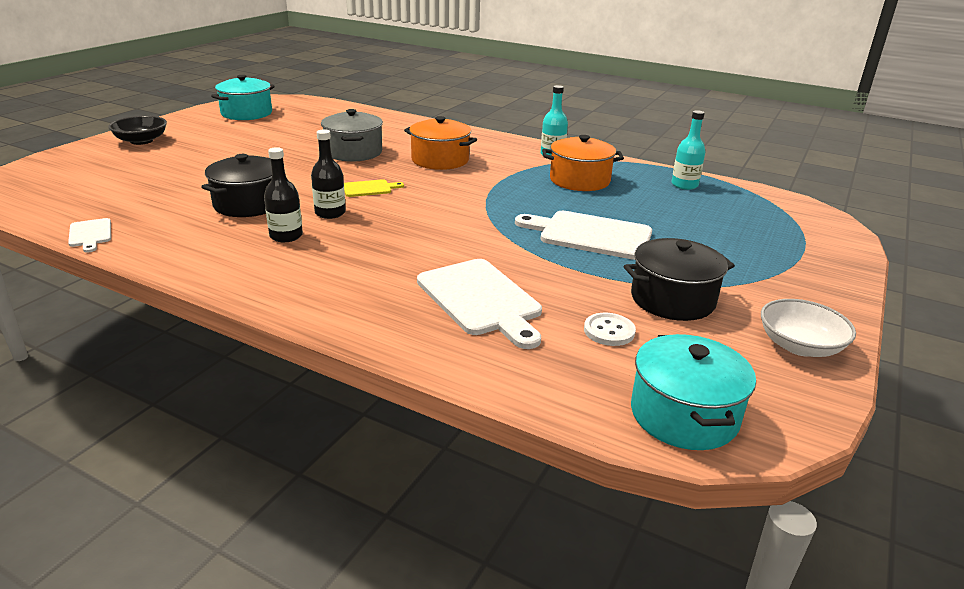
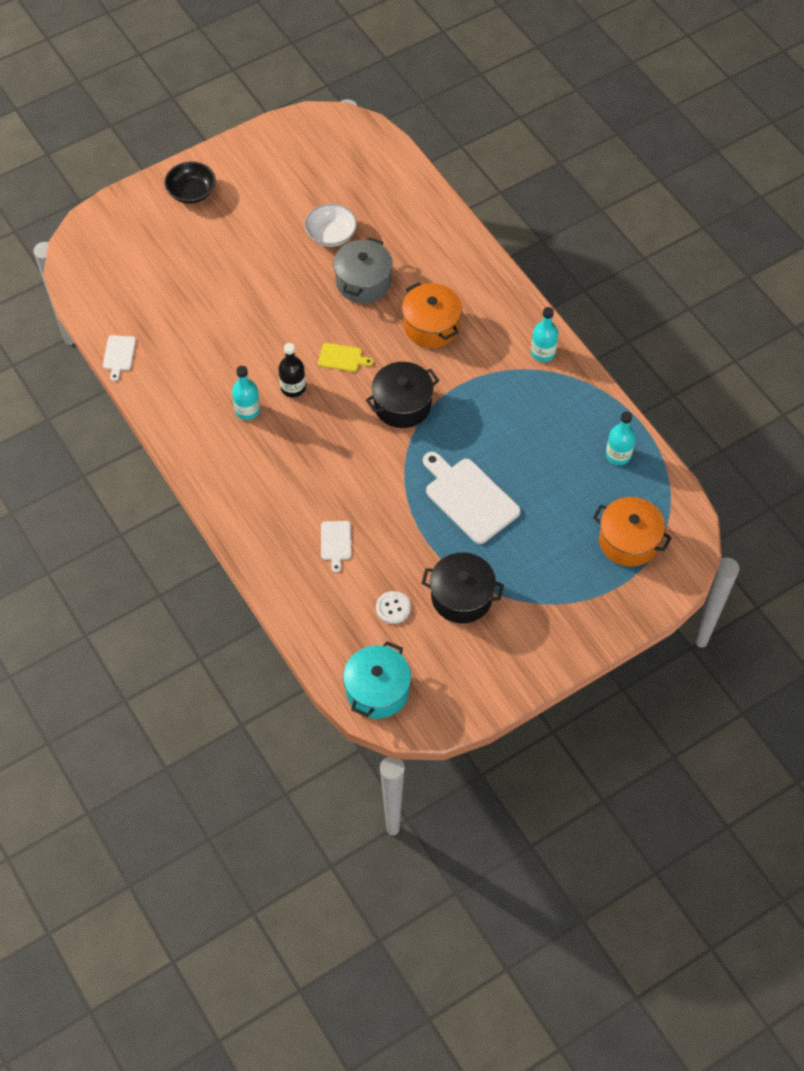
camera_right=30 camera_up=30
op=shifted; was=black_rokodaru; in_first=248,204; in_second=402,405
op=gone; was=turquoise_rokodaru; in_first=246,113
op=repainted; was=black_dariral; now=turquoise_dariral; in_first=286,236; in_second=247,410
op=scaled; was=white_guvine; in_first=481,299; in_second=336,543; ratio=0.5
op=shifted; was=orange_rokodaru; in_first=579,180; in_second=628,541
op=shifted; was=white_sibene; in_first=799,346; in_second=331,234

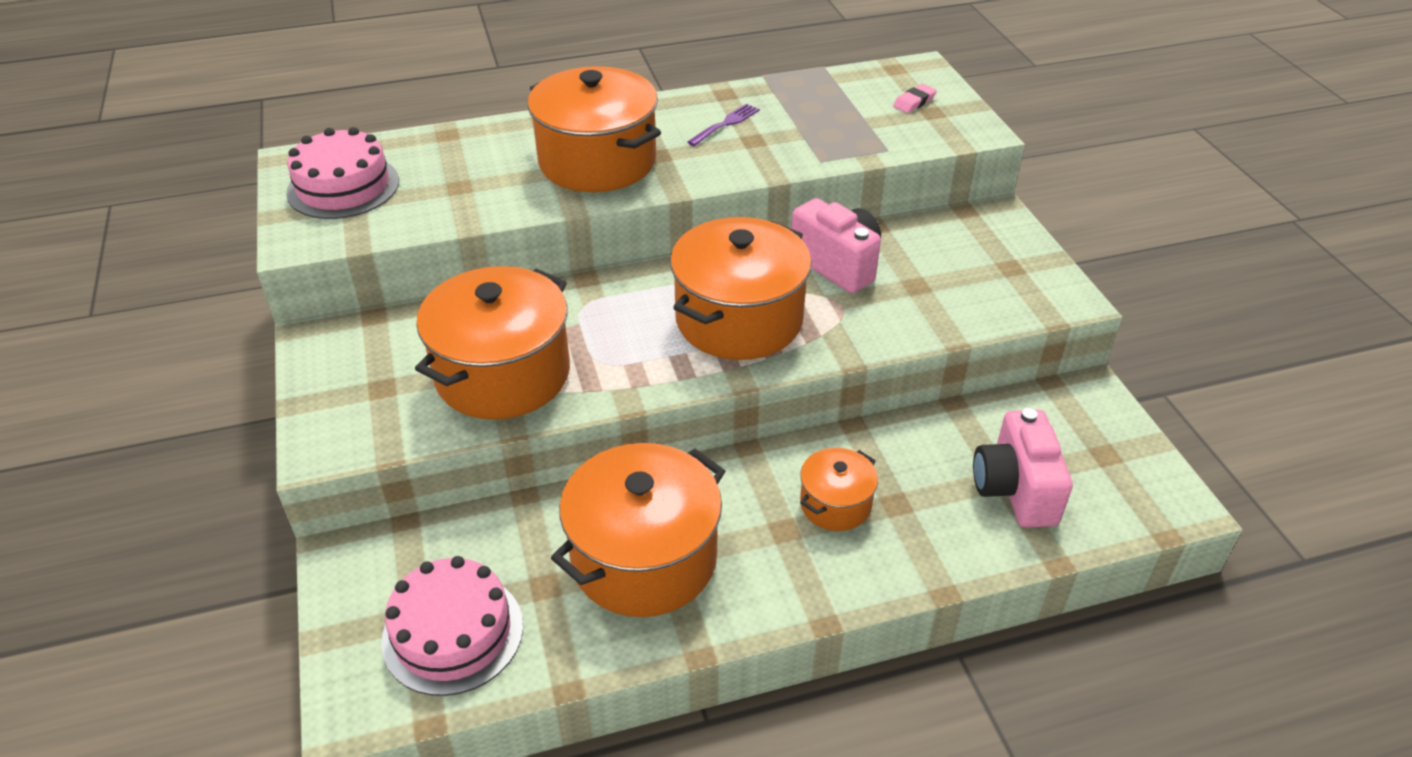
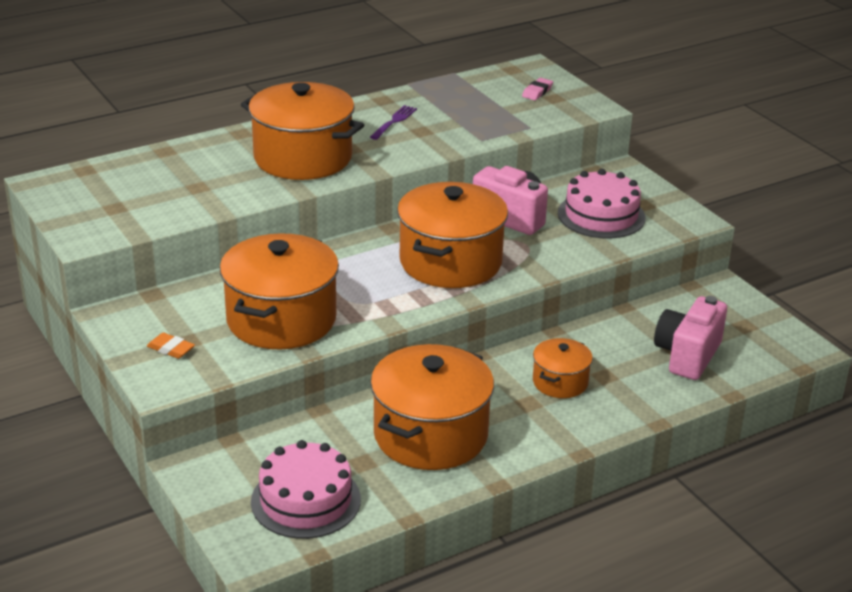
camera_right=-15 camera_up=-10
op=shifted; was=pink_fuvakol; in_first=343,187; in_second=601,215
op=rotated; was=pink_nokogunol; in_first=1015,490; in_second=687,355; clockwise=45
op=new; now=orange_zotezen; in_second=171,349

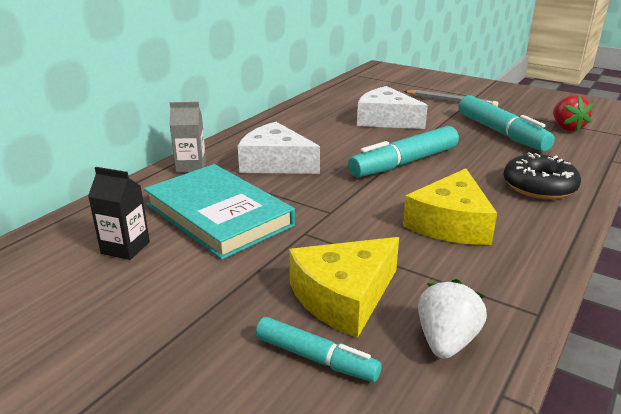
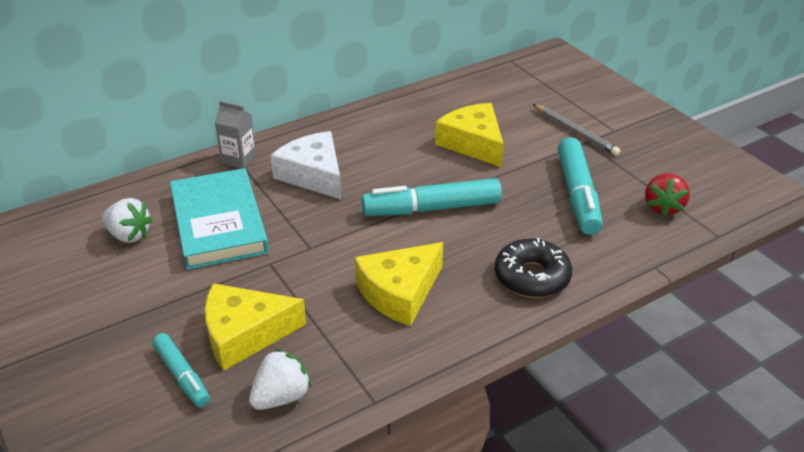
camera_right=25 camera_up=10
op=swapped; was=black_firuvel; now=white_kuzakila; in_first=125,247; in_second=129,235
op=repainted; was=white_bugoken; now=yellow_bugoken; in_first=386,120; in_second=473,143

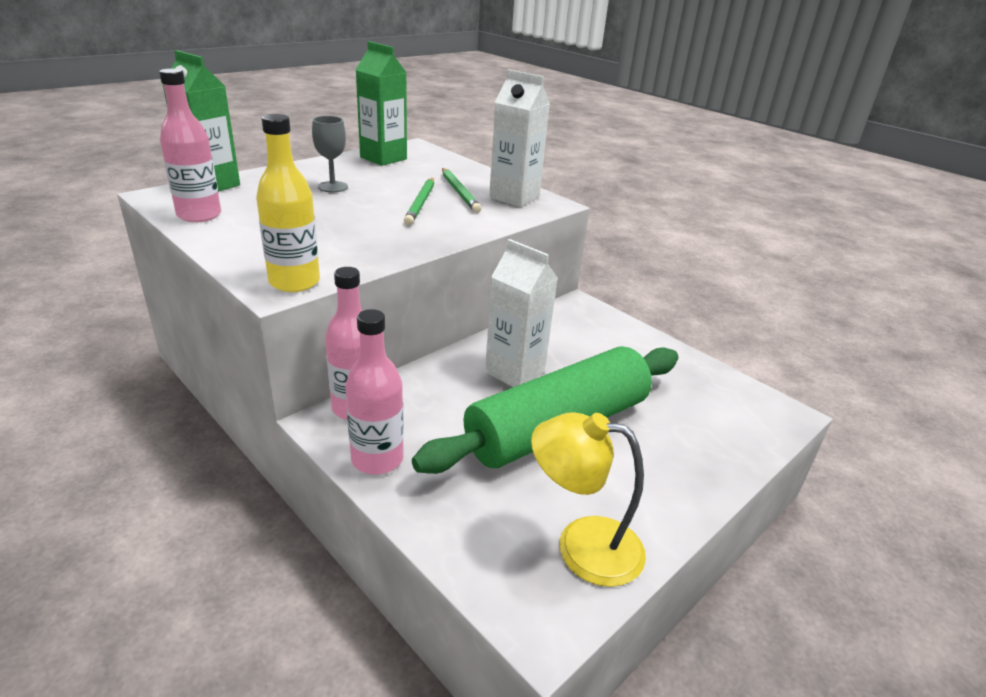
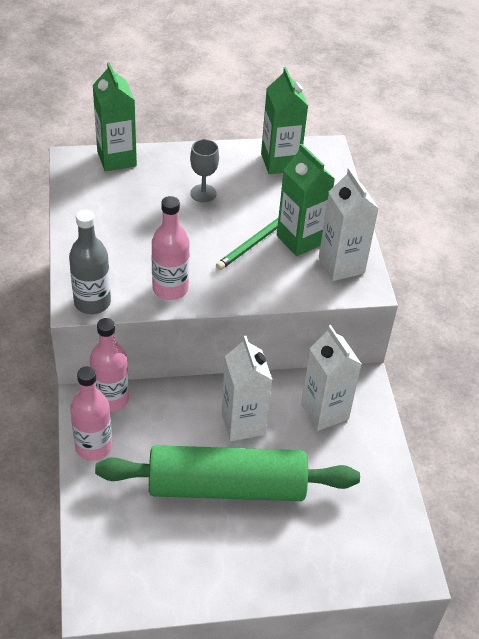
camera_right=35 camera_up=15
op=shifted; was=pink_dariral; in_first=199,215; in_second=170,288
op=repainted; was=yellow_dariral; now=grey_dariral; in_first=294,282; in_second=92,302
op=swapped; was=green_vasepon; now=green_firuvel; in_first=459,192; in_second=300,240
op=gone; was=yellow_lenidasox; in_first=582,546
op=new; now=white_firuvel; in_second=324,412

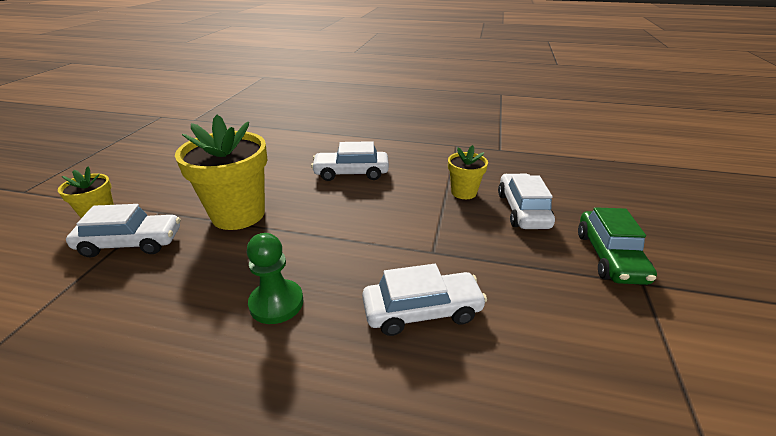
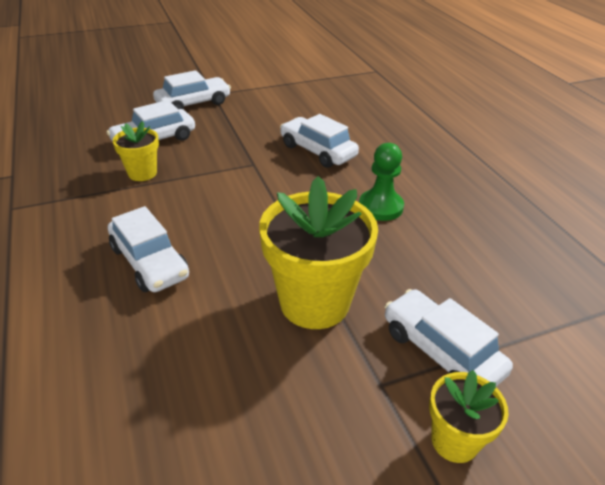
camera_right=-125 camera_up=5
op=repainted; was=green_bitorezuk; now=white_bitorezuk; in_first=609,257; in_second=193,103

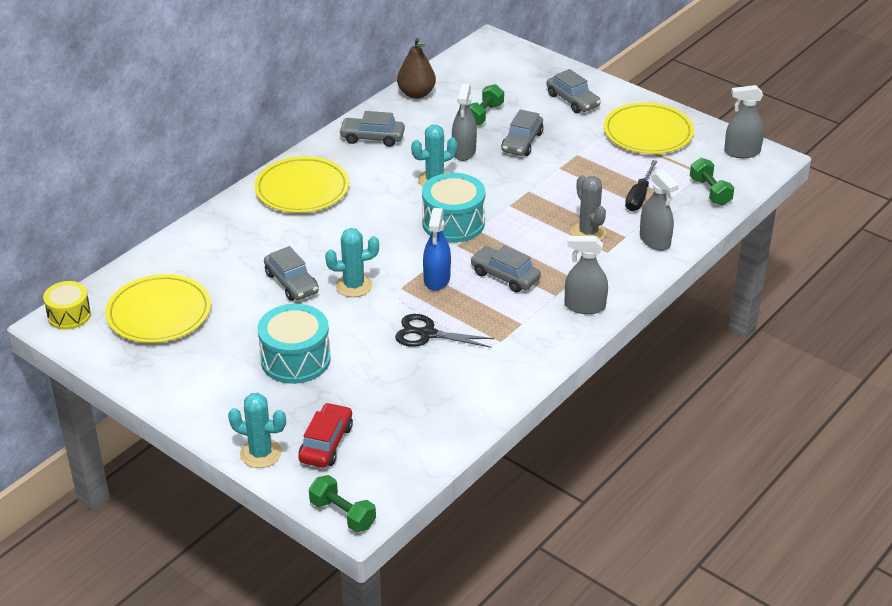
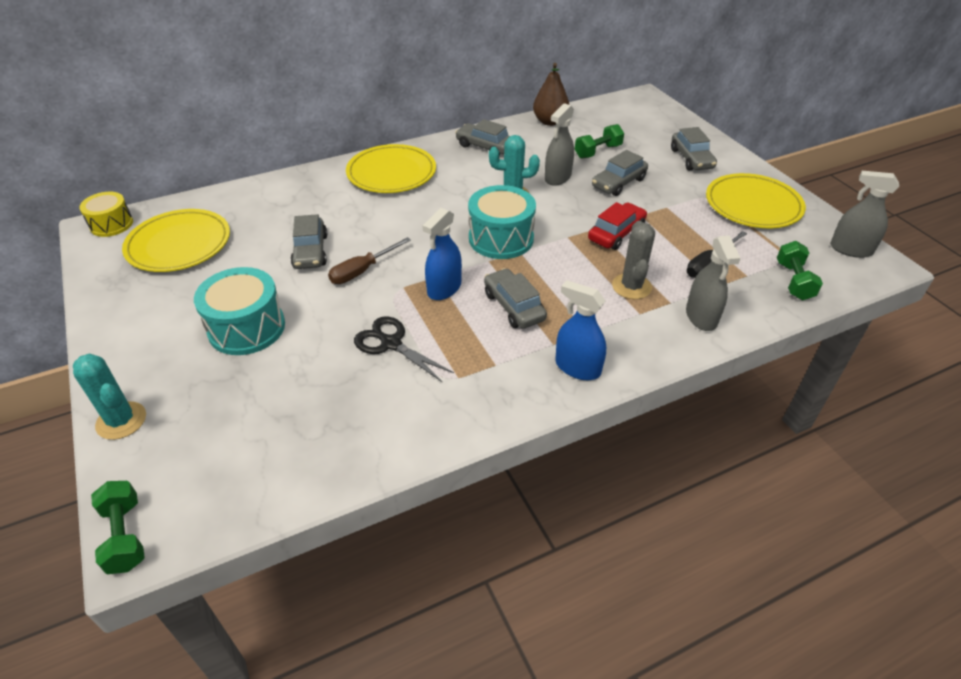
camera_right=25 camera_up=5
op=shifted; was=red_bitorezuk; in_first=326,443; in_second=616,233
op=swapped; was=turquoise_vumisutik; now=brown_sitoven; in_first=354,286; in_second=362,271
op=repainted; was=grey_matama; now=blue_matama; in_first=584,306; in_second=577,367

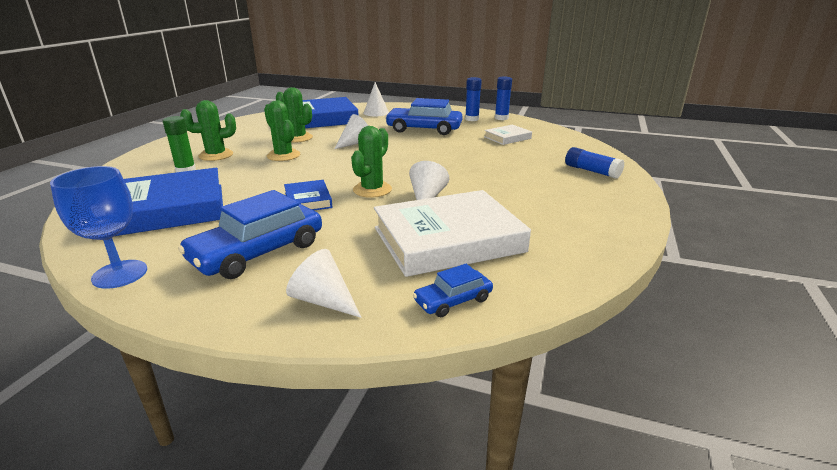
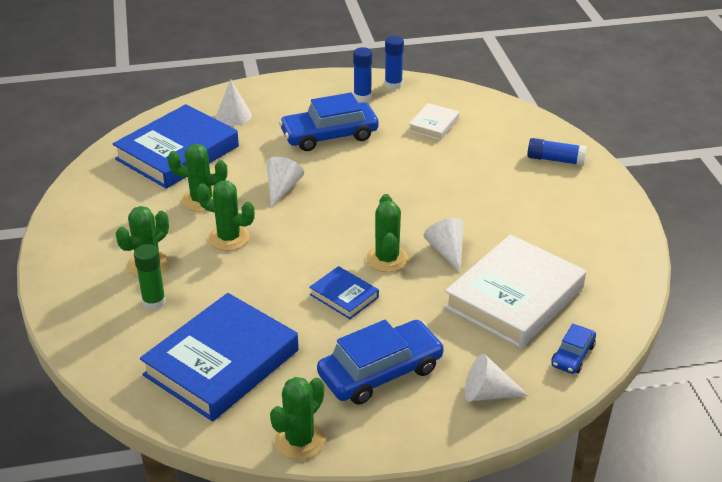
camera_right=-30 camera_up=10
op=swapped; was=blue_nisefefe; now=green_vumisutik; in_first=120,274; in_second=300,440
op=rotated; was=blue_bitorezuk; in_first=258,252; in_second=380,372; clockwise=-135

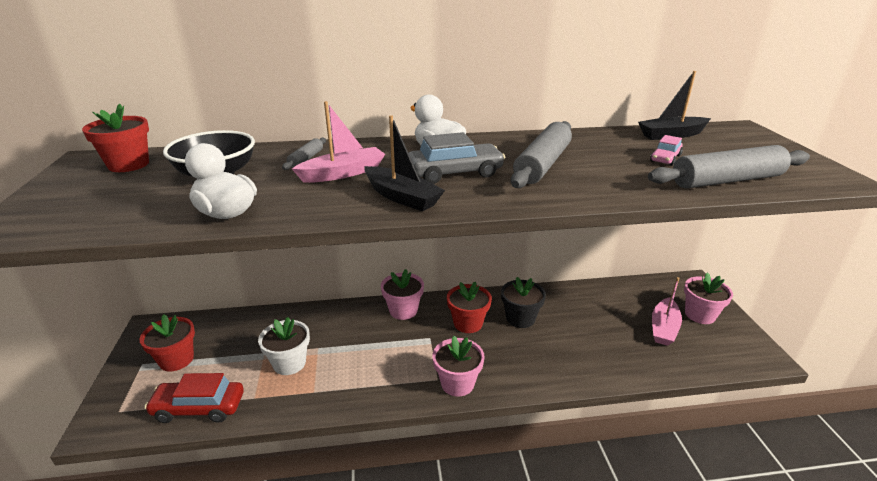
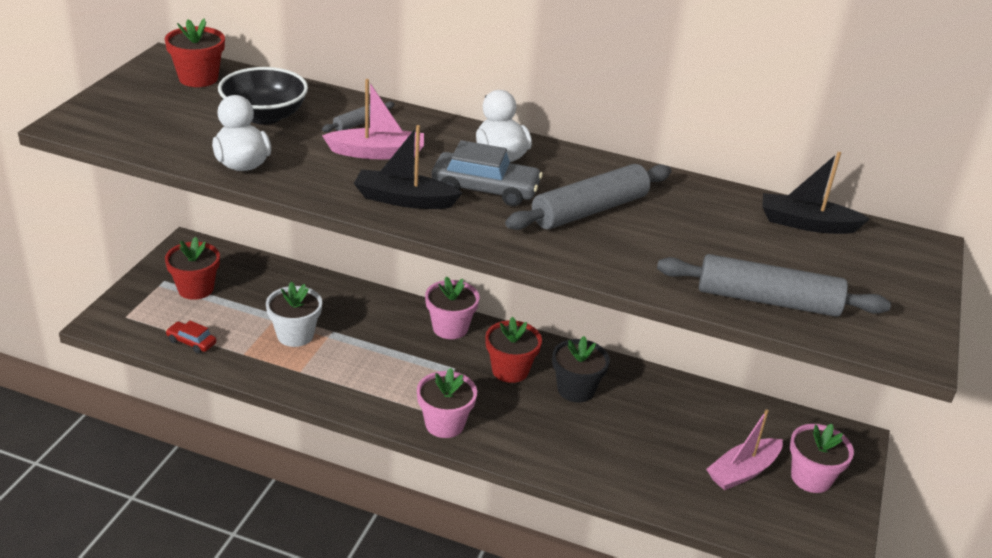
camera_right=25 camera_up=5
op=scaled; was=red_bitorezuk; in_first=199,408; in_second=191,342; ratio=0.56
op=rotated; was=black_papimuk; in_first=402,197; in_second=404,200; clockwise=120
op=gone; was=pink_bitorezuk; in_first=665,158

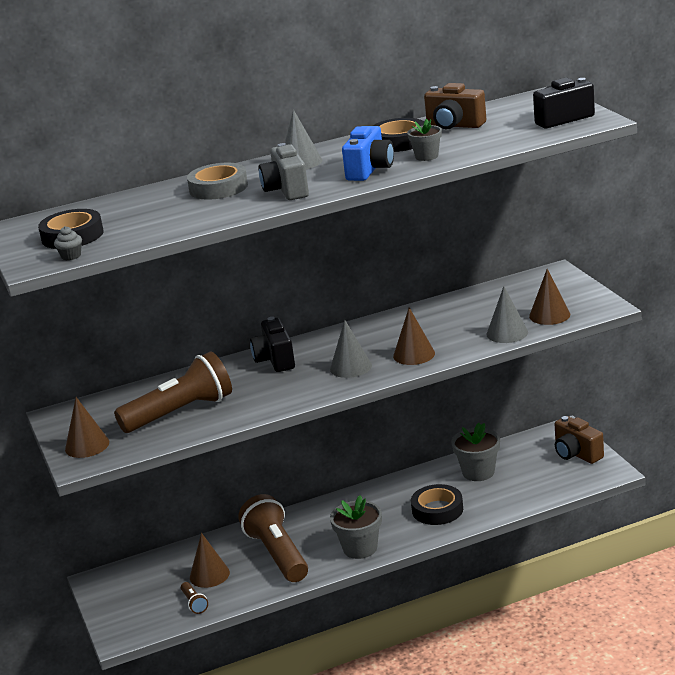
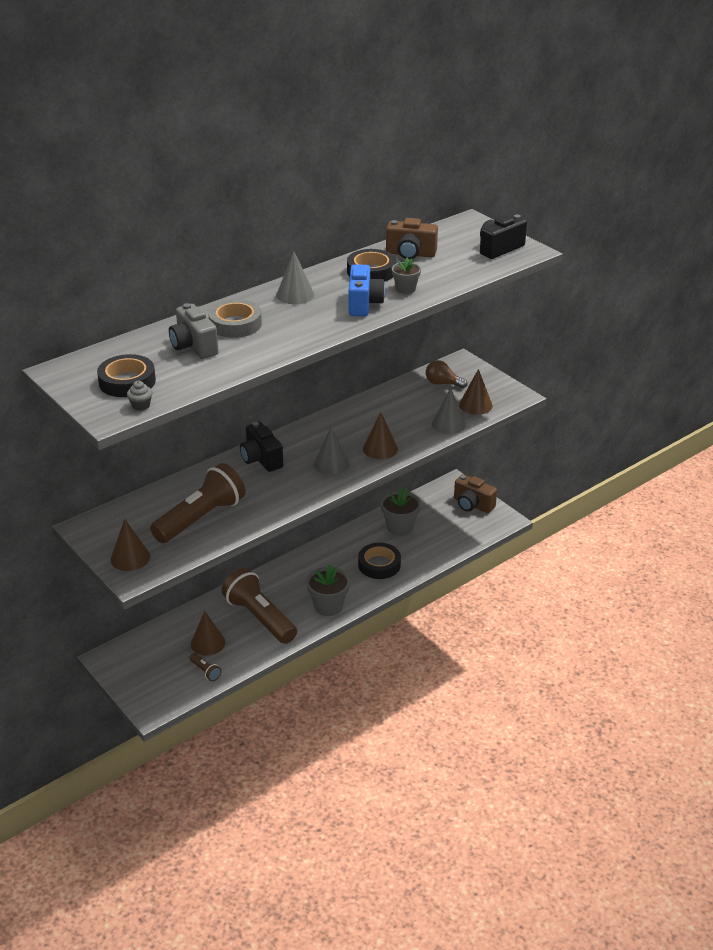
camera_right=-20 camera_up=10
op=shifted; was=grey_nokogunol; in_first=286,190; in_second=194,346
op=new; now=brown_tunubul; in_second=442,383

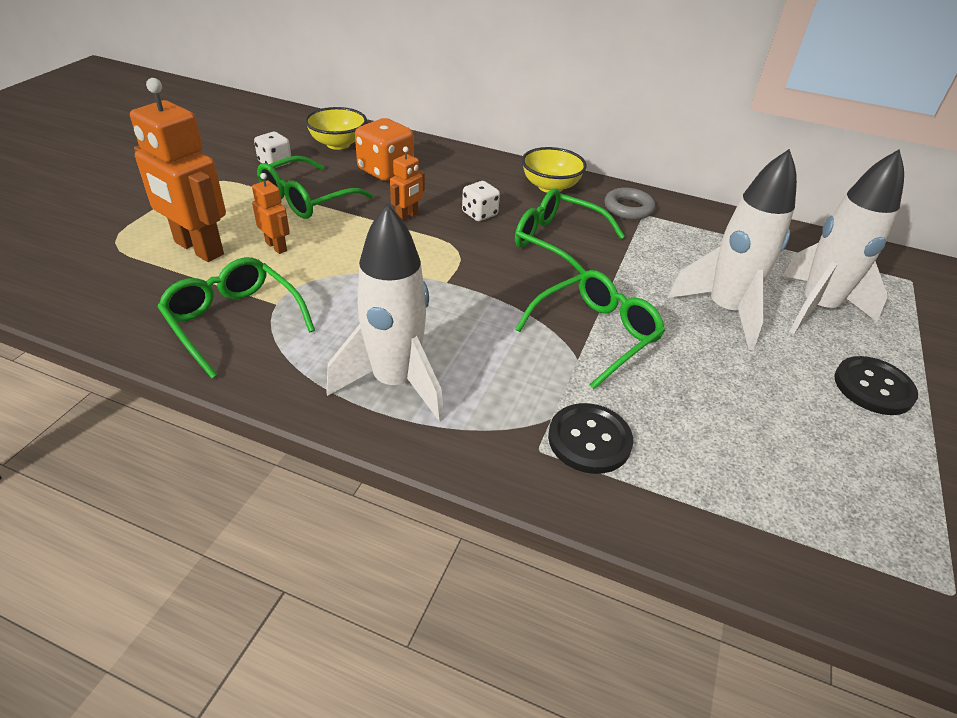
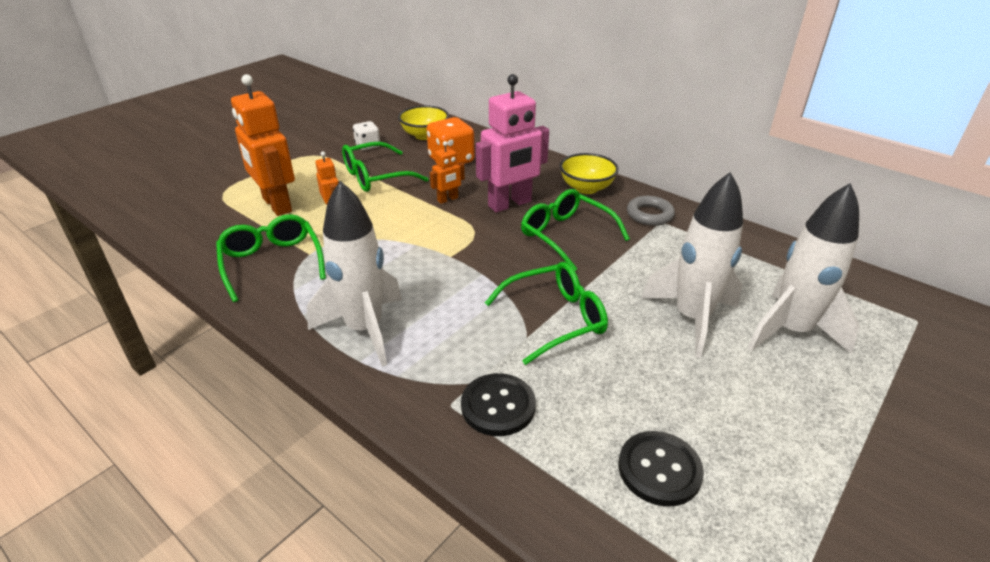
camera_right=20 camera_up=-5
op=swapped; was=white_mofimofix; now=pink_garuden; in_first=479,214; in_second=510,204
op=shifted; was=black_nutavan; in_first=873,387; in_second=659,469

